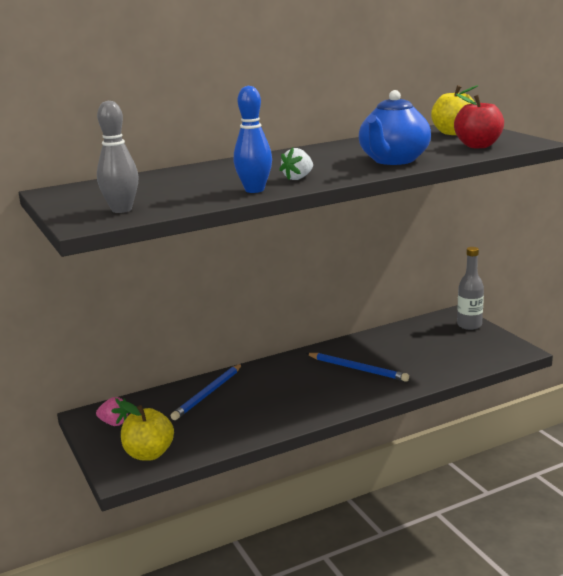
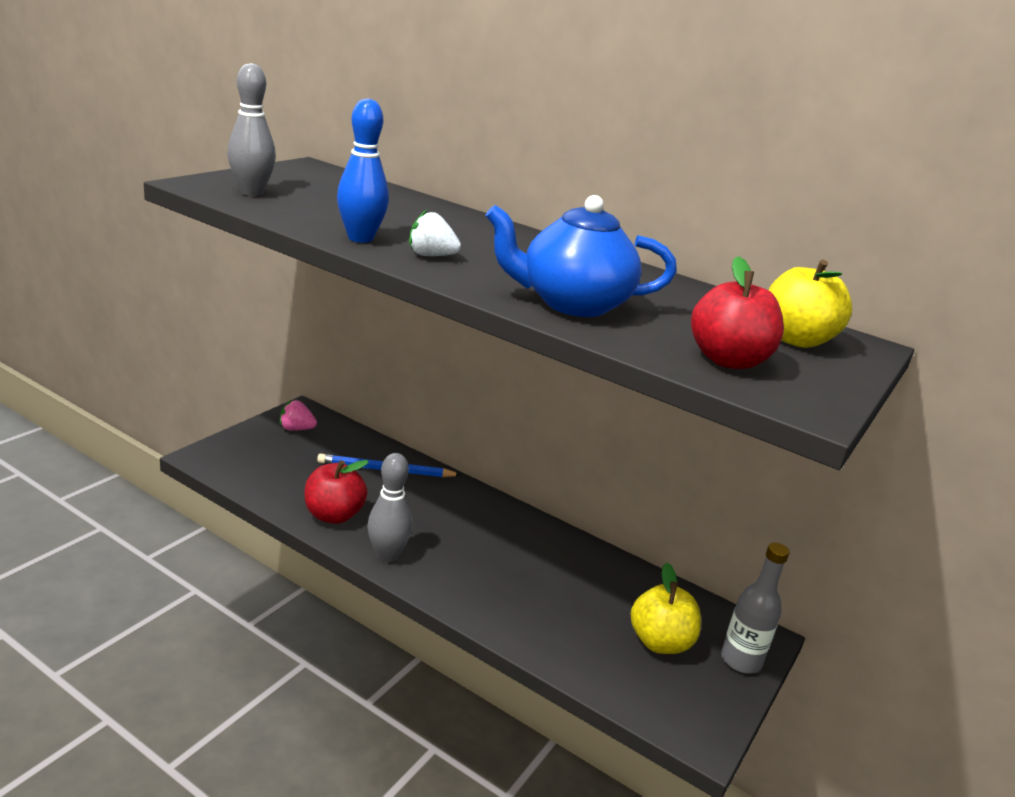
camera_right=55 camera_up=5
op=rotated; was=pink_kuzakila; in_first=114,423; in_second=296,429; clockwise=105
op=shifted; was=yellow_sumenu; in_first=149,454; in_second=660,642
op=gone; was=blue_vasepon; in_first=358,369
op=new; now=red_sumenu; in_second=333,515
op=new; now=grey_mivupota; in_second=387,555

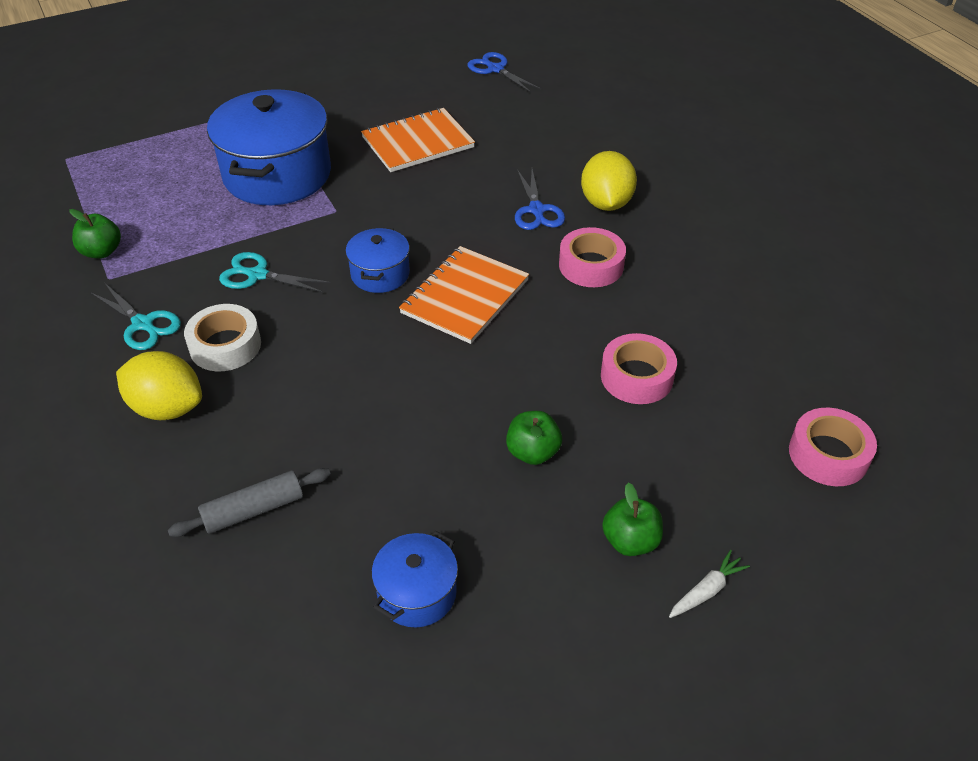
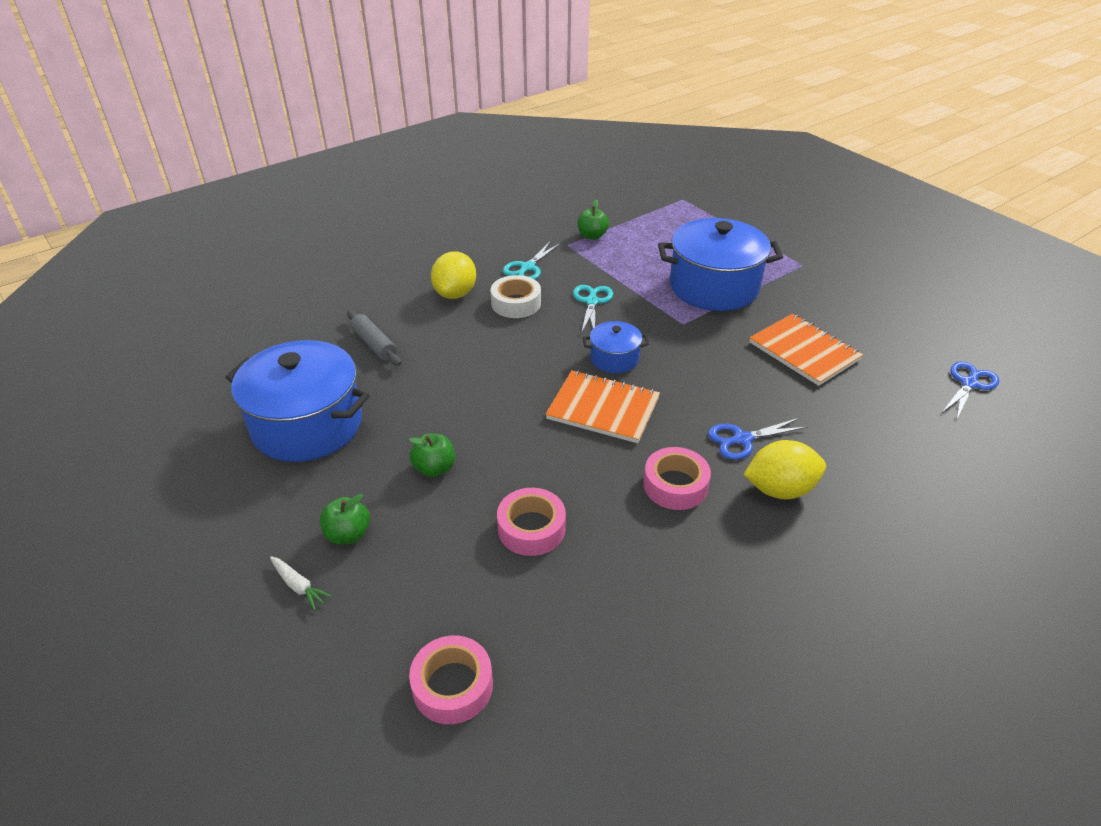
camera_right=80 camera_up=-5
op=scaled; was=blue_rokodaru; in_first=417,593; in_second=307,425; ratio=2.05

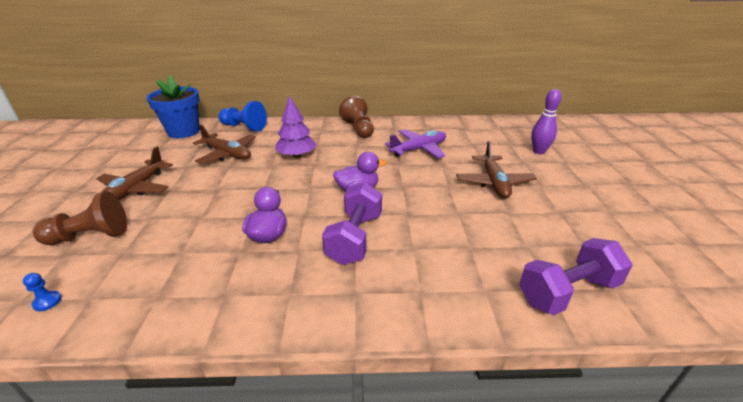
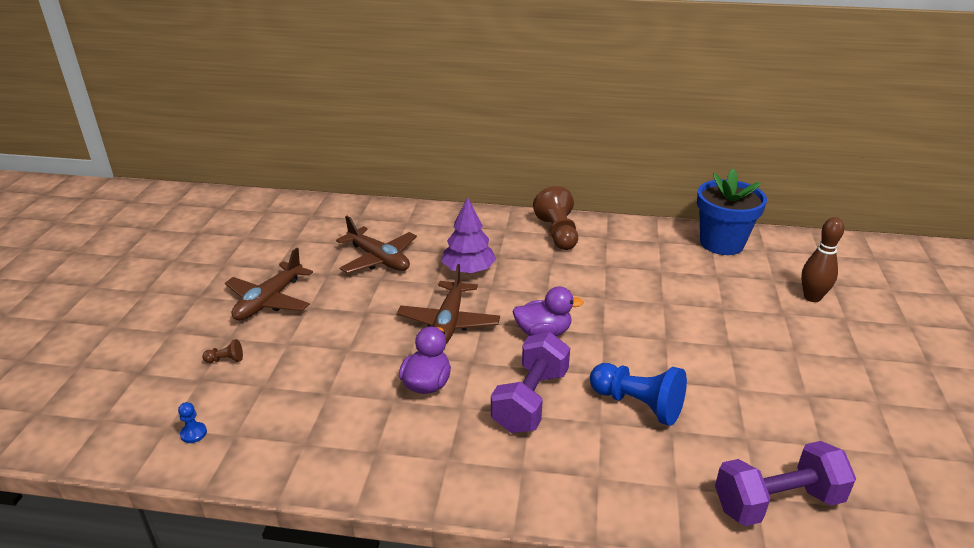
camera_right=10 camera_up=0
op=scaled; was=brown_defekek; in_first=90,236; in_second=226,360; ratio=0.43
op=shifted; was=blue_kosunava; in_first=183,131; in_second=721,243
op=shifted; was=blue_defekek; in_first=244,127; in_second=638,404
op=gone; was=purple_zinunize; in_first=419,149
op=shifted; was=brown_zinunize; in_first=494,183; in_second=449,322
op=repainted; was=purple_mivupota; now=brown_mivupota; in_first=539,151; in_second=812,297

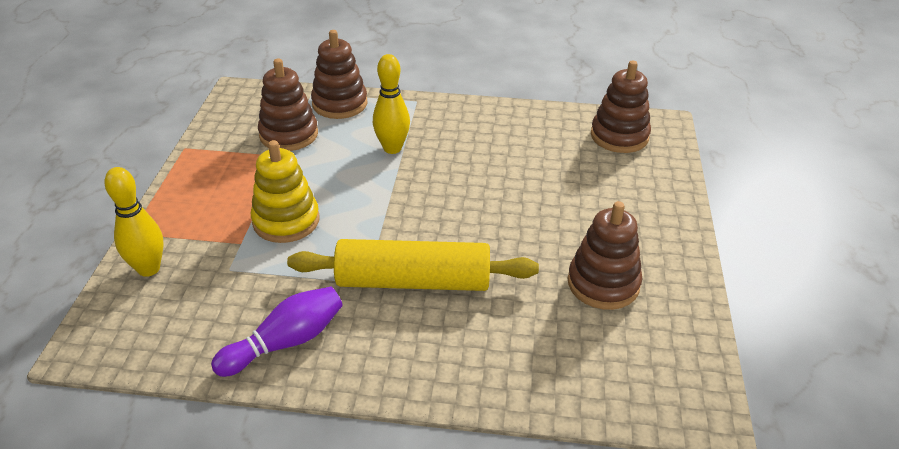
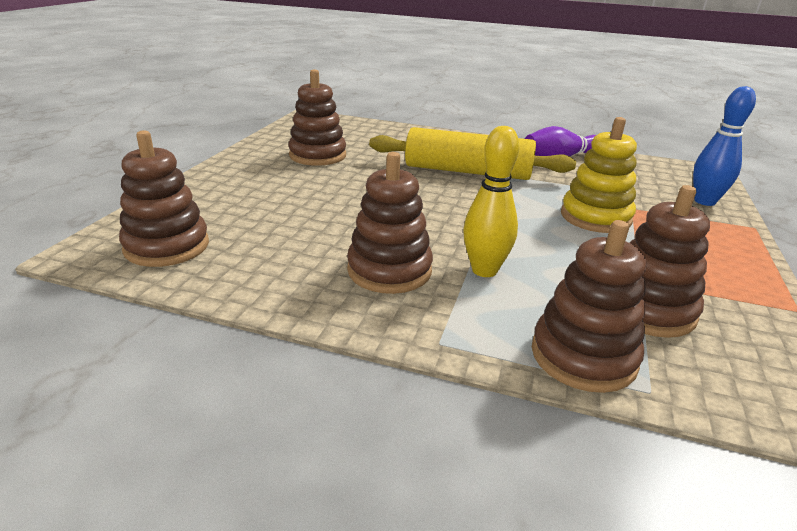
camera_right=-170 camera_up=-10
op=repainted; was=yellow_mivupota; now=blue_mivupota; in_first=149,269; in_second=704,201
op=new; now=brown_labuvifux; in_second=389,270

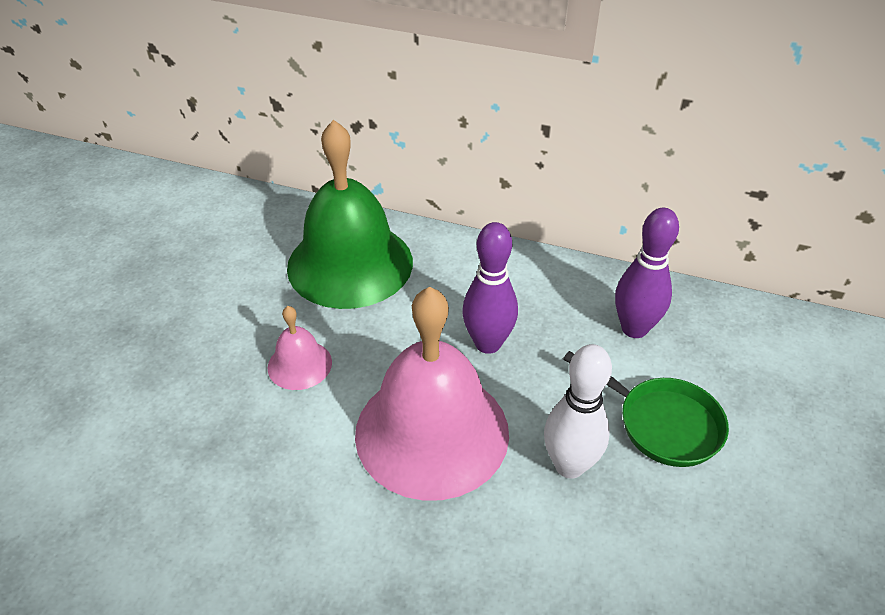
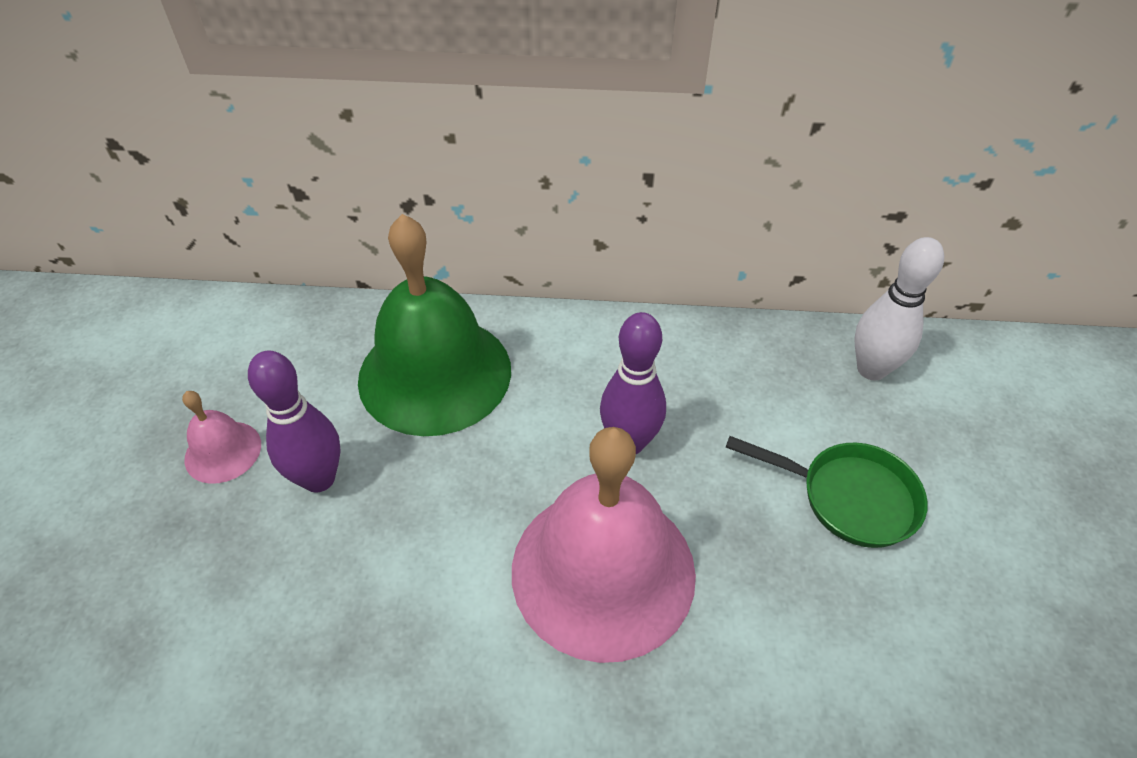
camera_right=-15 camera_up=5
op=shifted; was=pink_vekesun; in_first=299,364; in_second=223,451
op=shifted; was=white_mivupota; in_first=569,465; in_second=871,369
op=shifted; was=purple_mivupota; in_first=634,328; in_second=319,479

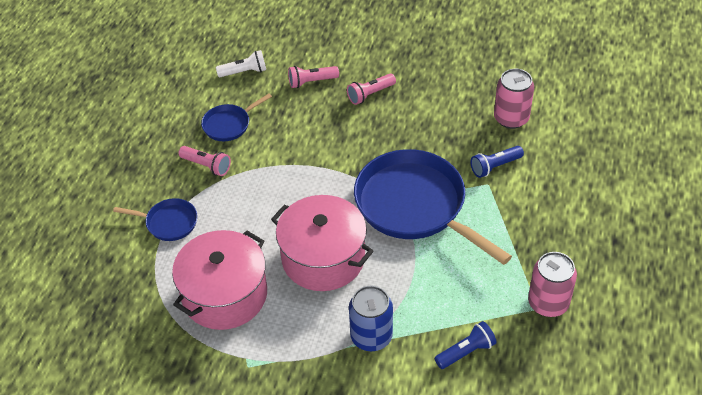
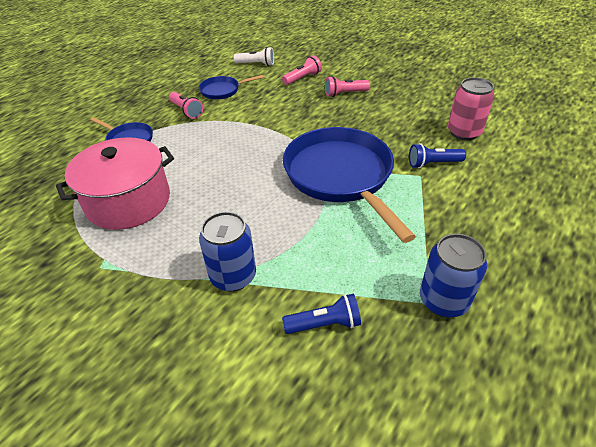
camera_right=20 camera_up=-5
op=gone; was=pink_rokodaru; in_first=323,258
op=rotated; was=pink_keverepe; in_first=311,82; in_second=302,78; clockwise=135
op=repainted; was=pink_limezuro; now=blue_limezuro; in_first=548,303; in_second=443,300

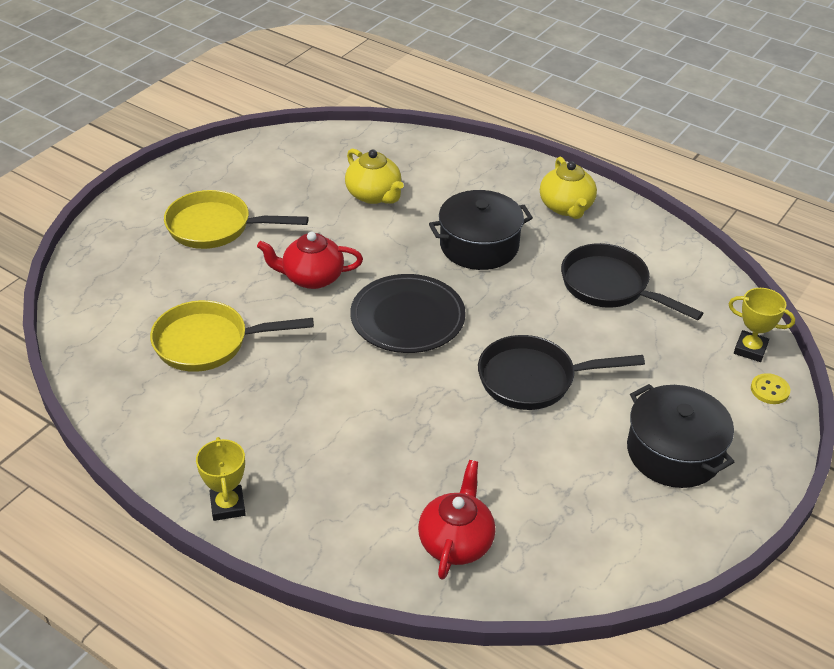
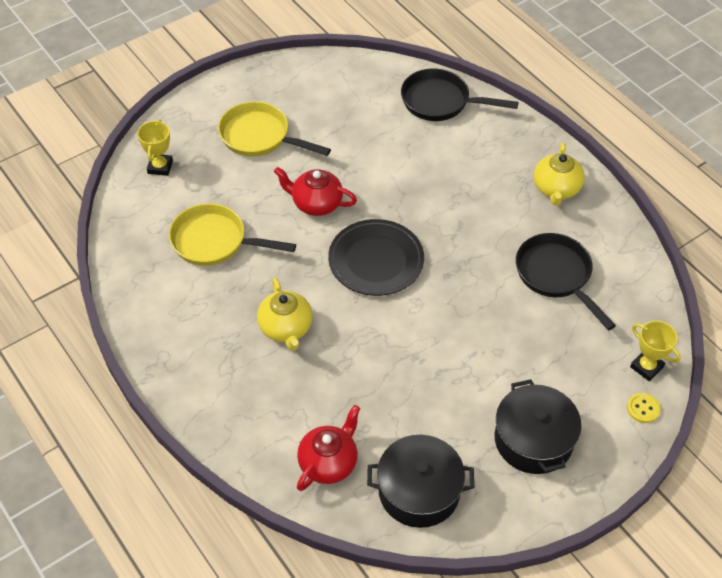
camera_right=20 camera_up=10
op=shifted; was=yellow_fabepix; in_first=227,506; in_second=160,167
op=shifted; was=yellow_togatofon; in_first=374,195; in_second=286,328
op=shifted; was=black_rokodaru; in_first=479,245; in_second=419,491
op=shifted; was=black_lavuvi; in_first=534,379; in_second=440,102

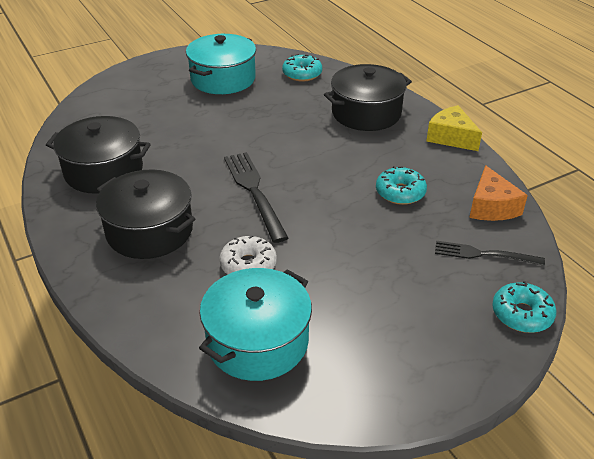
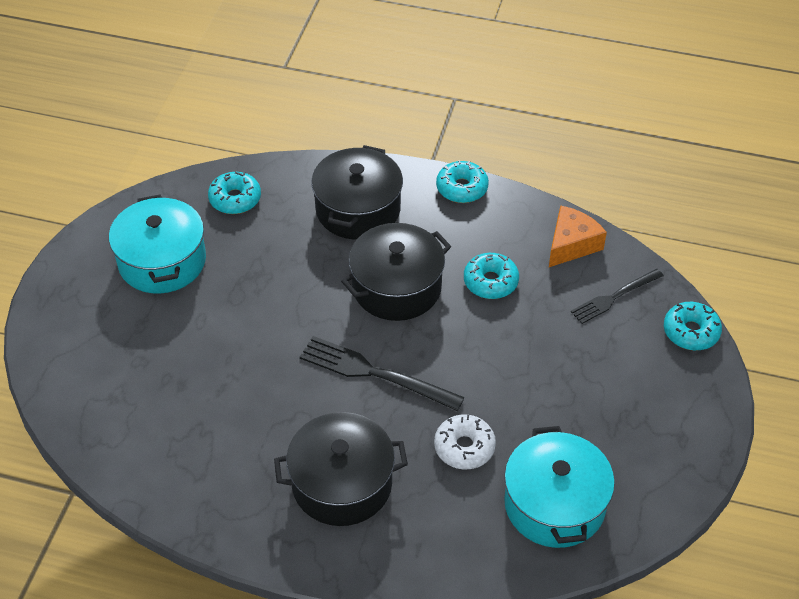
camera_right=-45 camera_up=10
op=shifted; was=black_rokodaru; in_first=104,171; in_second=397,287
op=swapped; was=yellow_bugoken; now=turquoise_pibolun; in_first=451,137; in_second=462,188
op=rotated; was=orange_bugoken; in_first=491,207; in_second=571,244; clockwise=-90

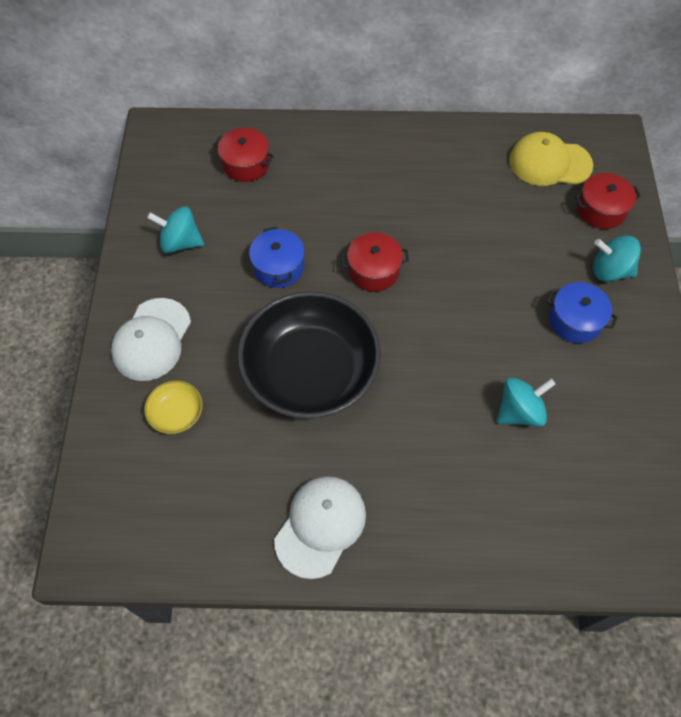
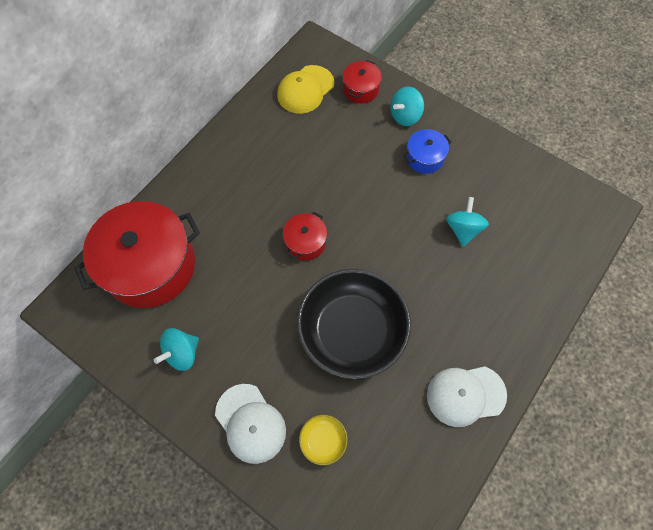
camera_right=-55 camera_up=5
op=scaled; was=red_rokodaru; in_first=246,164; in_second=150,266; ratio=2.18
op=gone; was=blue_rokodaru; in_first=278,267
op=rotated; was=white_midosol; in_first=320,526; in_second=465,395; clockwise=-75

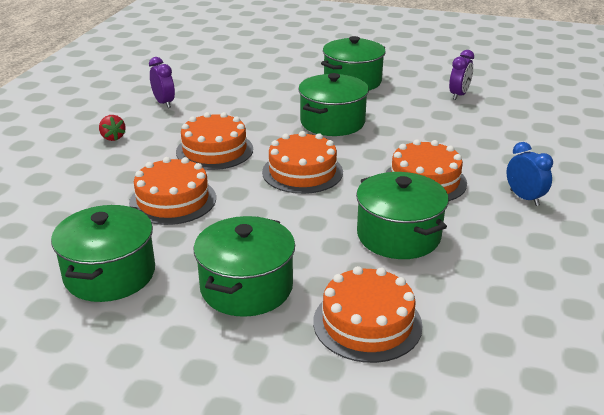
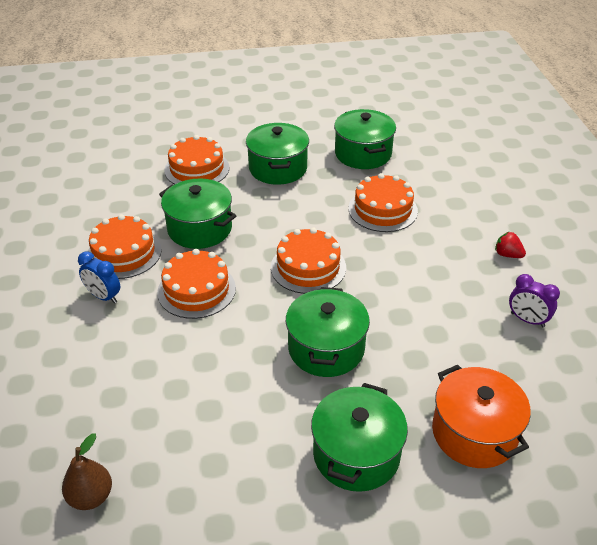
camera_right=155 camera_up=10
op=shifted; was=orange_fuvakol; in_first=214,150; in_second=124,253
op=gone; was=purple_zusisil; in_first=459,95
op=new; now=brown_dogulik; in_second=91,496
op=new; now=orange_rokodaru; in_second=474,433

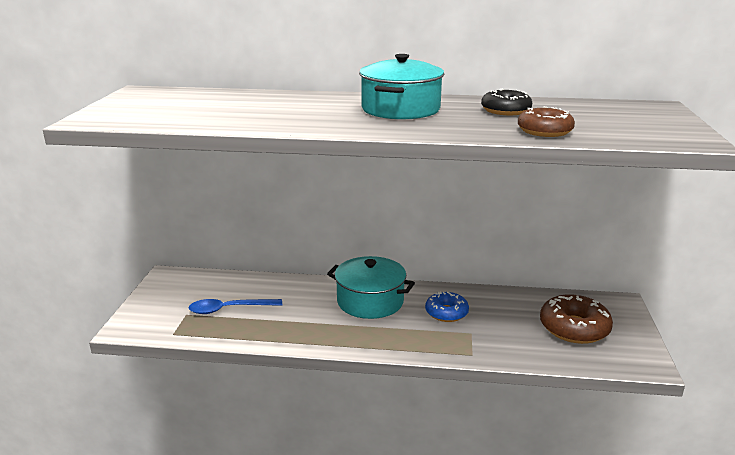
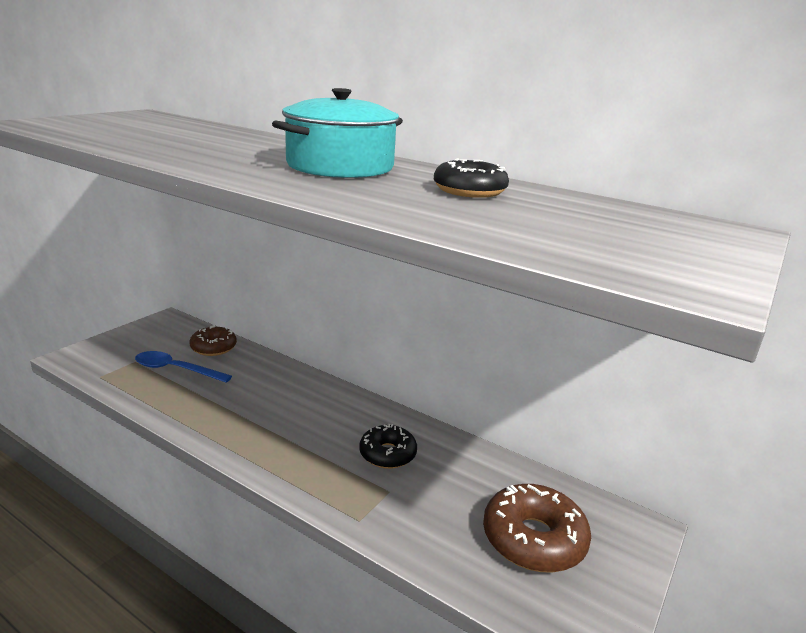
camera_right=25 camera_up=0
op=gone; was=turquoise_rokodaru; in_first=370,301
op=repainted; was=blue_pibolun; now=black_pibolun; in_first=446,313; in_second=387,454
op=shifted; was=brown_pibolun; in_first=544,131; in_second=213,347

